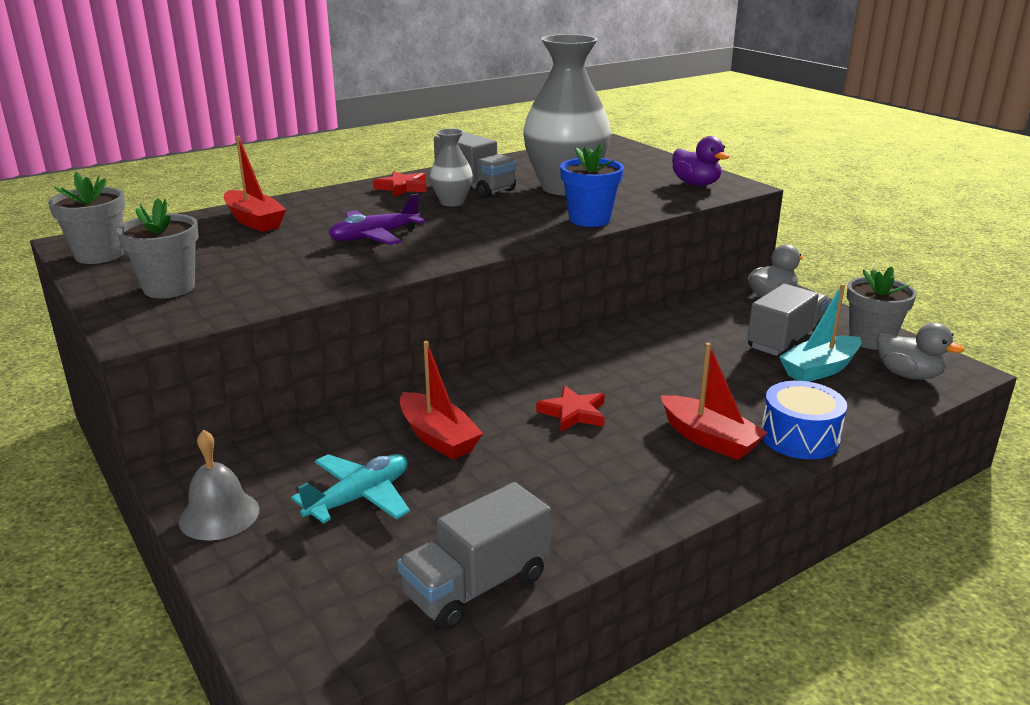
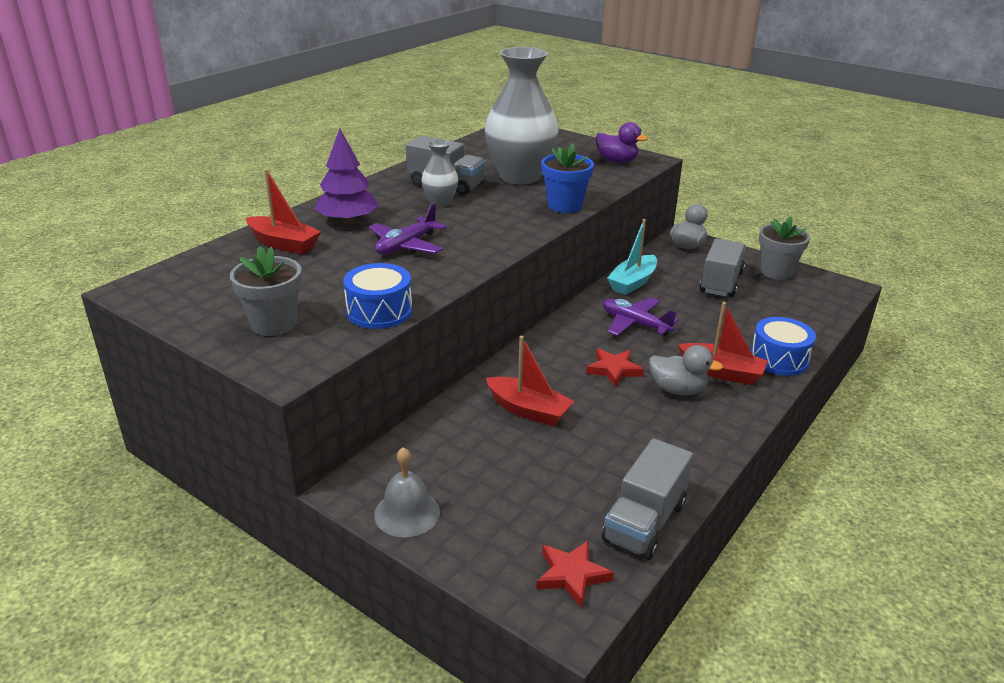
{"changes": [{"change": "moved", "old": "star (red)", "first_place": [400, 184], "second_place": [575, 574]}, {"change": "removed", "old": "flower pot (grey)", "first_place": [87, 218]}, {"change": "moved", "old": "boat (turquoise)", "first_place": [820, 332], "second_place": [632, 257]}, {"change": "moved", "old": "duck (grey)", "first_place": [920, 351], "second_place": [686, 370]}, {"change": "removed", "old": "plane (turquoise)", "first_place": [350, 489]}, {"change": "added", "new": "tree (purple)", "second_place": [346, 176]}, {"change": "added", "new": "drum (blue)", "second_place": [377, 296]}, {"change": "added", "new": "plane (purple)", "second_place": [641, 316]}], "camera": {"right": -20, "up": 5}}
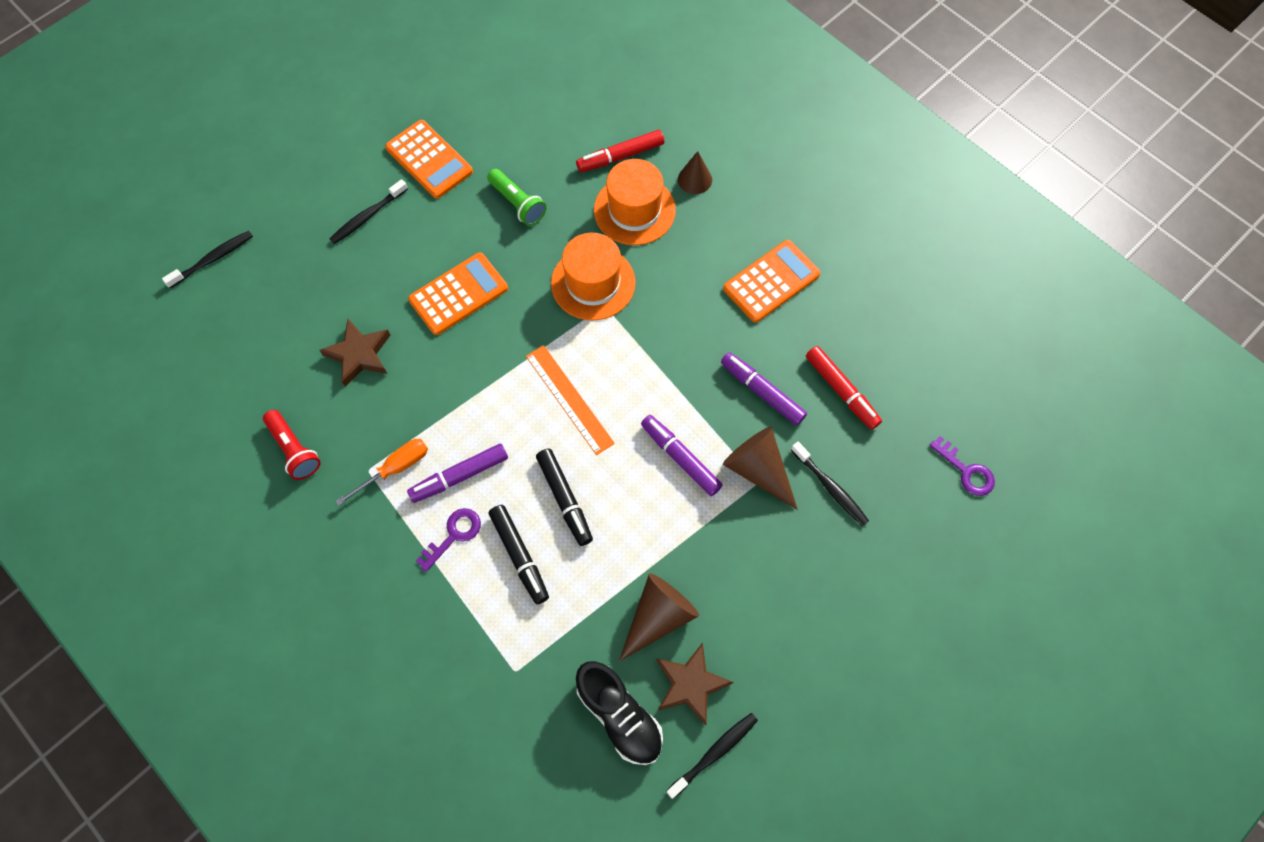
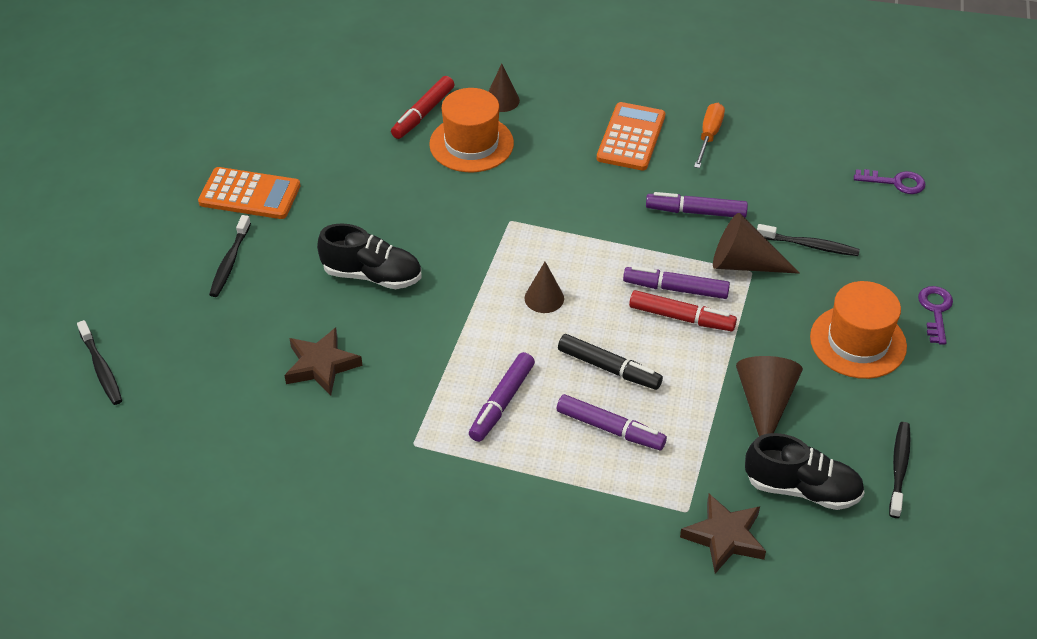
{"changes": [{"change": "removed", "old": "flashlight (green)", "first_place": [516, 197]}, {"change": "turned", "old": "toothbrush (black)", "first_place": [207, 259], "second_place": [99, 362], "degrees": 135}, {"change": "moved", "old": "hat (orange)", "first_place": [593, 277], "second_place": [858, 330]}, {"change": "replaced", "old": "calculator (orange)", "new": "shoe (black)", "first_place": [458, 293], "second_place": [369, 256]}, {"change": "replaced", "old": "ruler (orange)", "new": "cone (brown)", "first_place": [570, 400], "second_place": [544, 287]}, {"change": "moved", "old": "marker (red)", "first_place": [844, 388], "second_place": [683, 310]}, {"change": "removed", "old": "flashlight (red)", "first_place": [292, 445]}, {"change": "moved", "old": "screwdriver (orange)", "first_place": [381, 472], "second_place": [709, 135]}, {"change": "recoloured", "old": "marker (black)", "new": "marker (purple)", "first_place": [519, 554], "second_place": [612, 422]}, {"change": "moved", "old": "key (purple)", "first_place": [448, 540], "second_place": [935, 315]}, {"change": "moved", "old": "star (brown)", "first_place": [694, 684], "second_place": [723, 533]}], "camera": {"right": -35, "up": -20}}
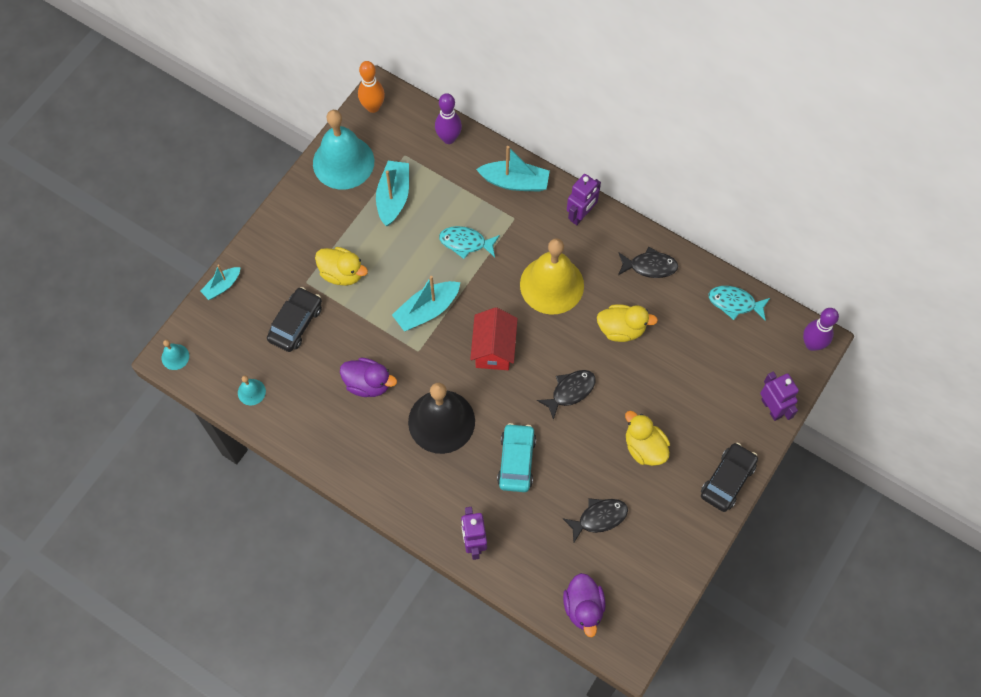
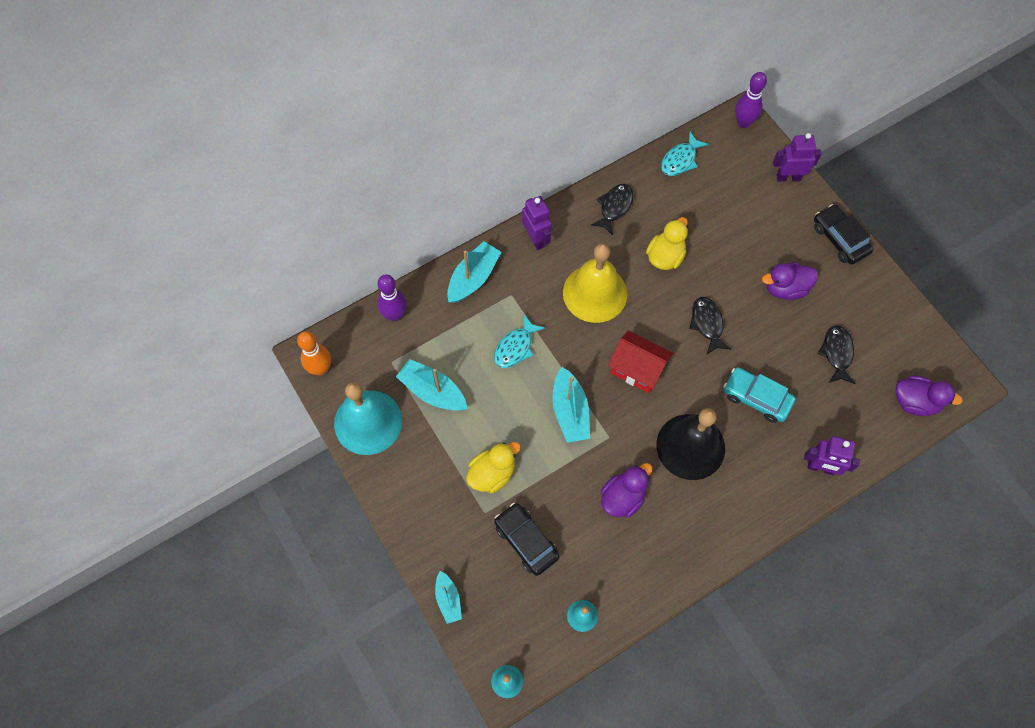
{"changes": [{"change": "recoloured", "old": "duck (yellow)", "new": "duck (purple)", "first_place": [647, 438], "second_place": [790, 281]}], "camera": {"right": -65, "up": 0}}
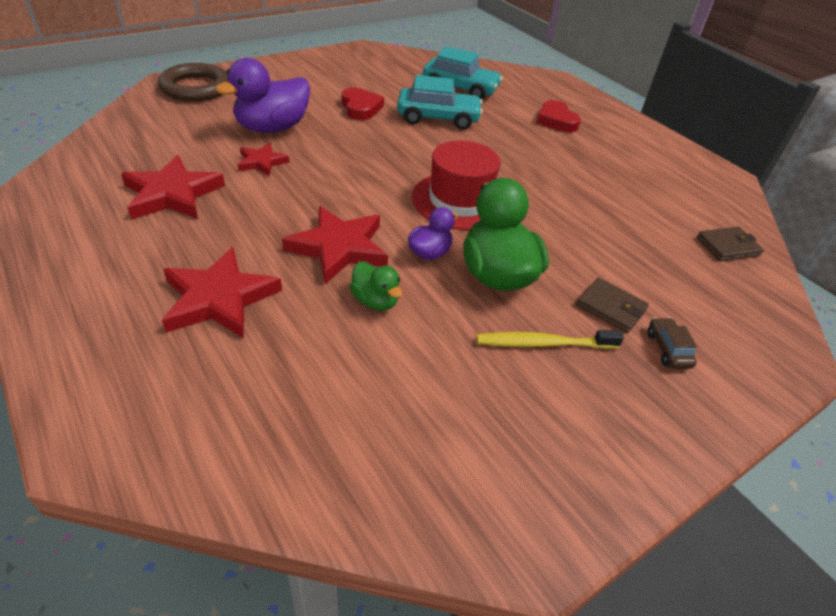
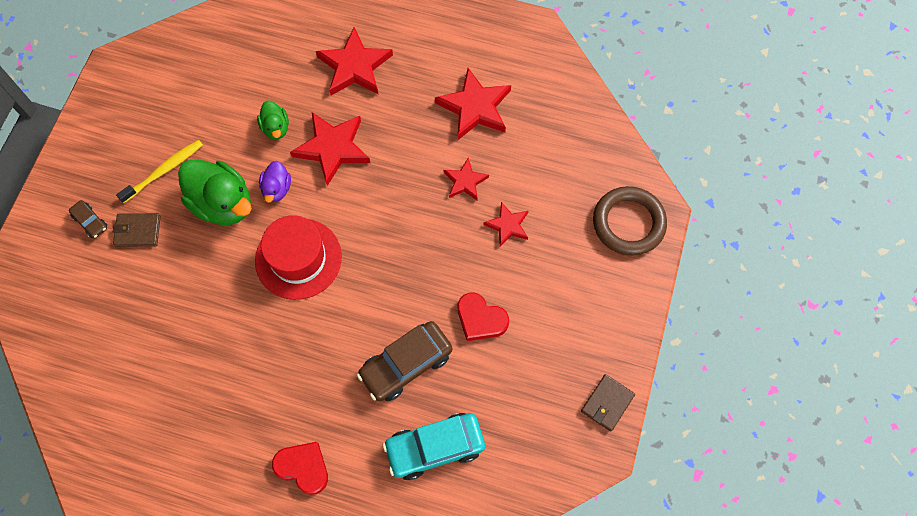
{"changes": [{"change": "replaced", "old": "duck (purple)", "new": "star (red)", "first_place": [262, 95], "second_place": [505, 224]}, {"change": "recoloured", "old": "car (turquoise)", "new": "car (brown)", "first_place": [440, 102], "second_place": [404, 361]}, {"change": "moved", "old": "wallet (brown)", "first_place": [730, 244], "second_place": [608, 403]}, {"change": "turned", "old": "duck (green)", "first_place": [376, 286], "second_place": [273, 120], "degrees": -120}], "camera": {"right": 145, "up": 25}}
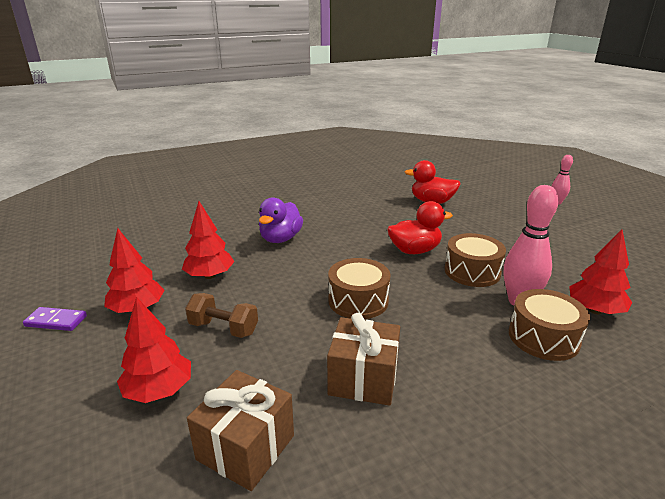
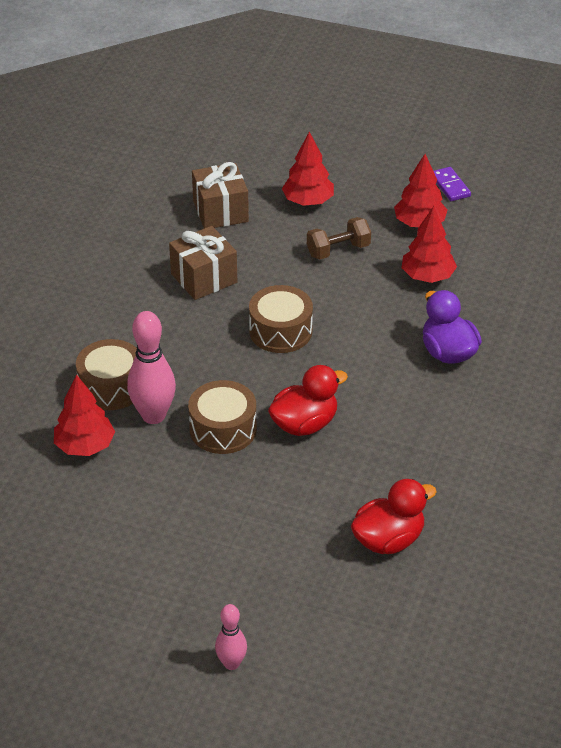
{"changes": [{"change": "turned", "old": "duck (red)", "first_place": [420, 227], "second_place": [308, 400], "degrees": -150}, {"change": "turned", "old": "domino (purple)", "first_place": [55, 319], "second_place": [452, 184], "degrees": -75}], "camera": {"right": 135, "up": 15}}
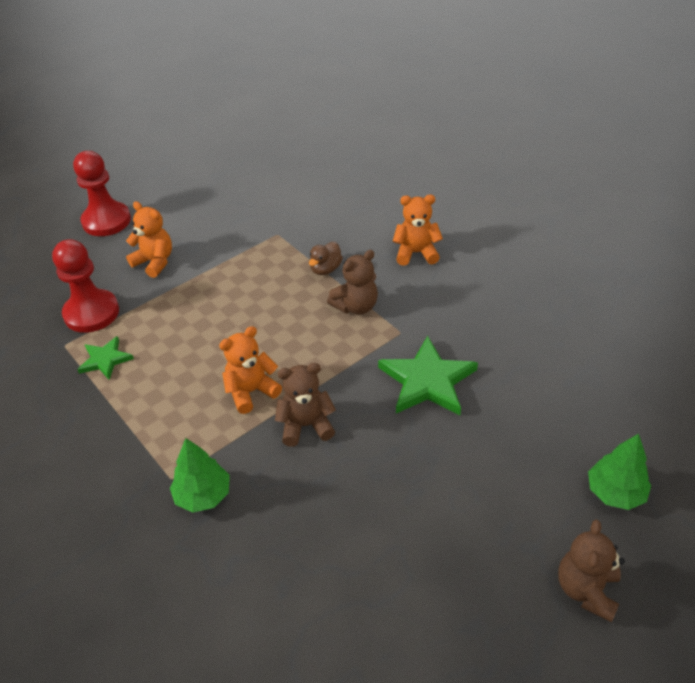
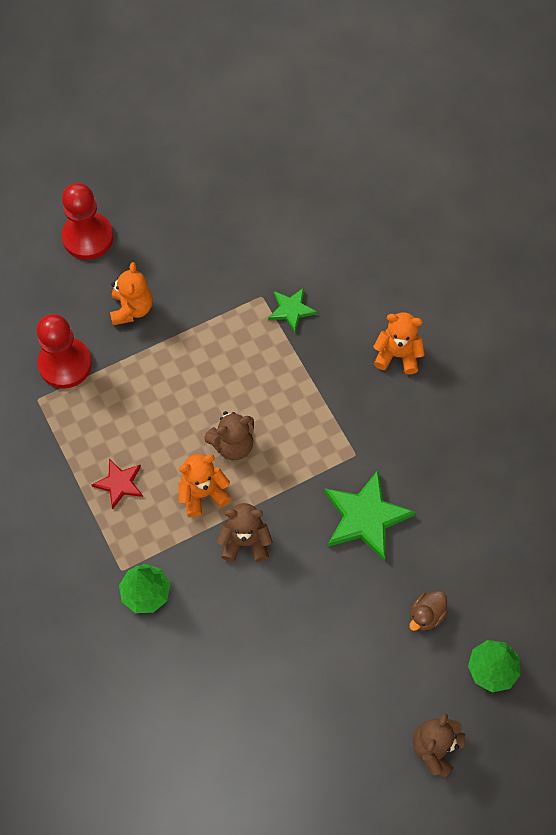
{"changes": [{"change": "turned", "old": "teddy bear (orange)", "first_place": [149, 239], "second_place": [131, 293], "degrees": 45}, {"change": "moved", "old": "duck (brown)", "first_place": [326, 258], "second_place": [428, 611]}, {"change": "moved", "old": "teddy bear (brown)", "first_place": [352, 282], "second_place": [229, 435]}, {"change": "moved", "old": "star (green)", "first_place": [105, 358], "second_place": [292, 310]}, {"change": "added", "new": "star (red)", "second_place": [117, 484]}], "camera": {"right": 10, "up": 20}}
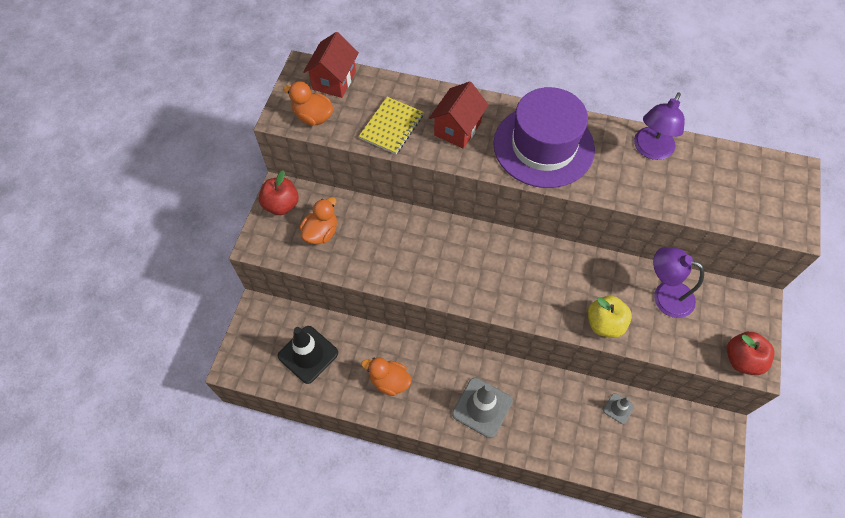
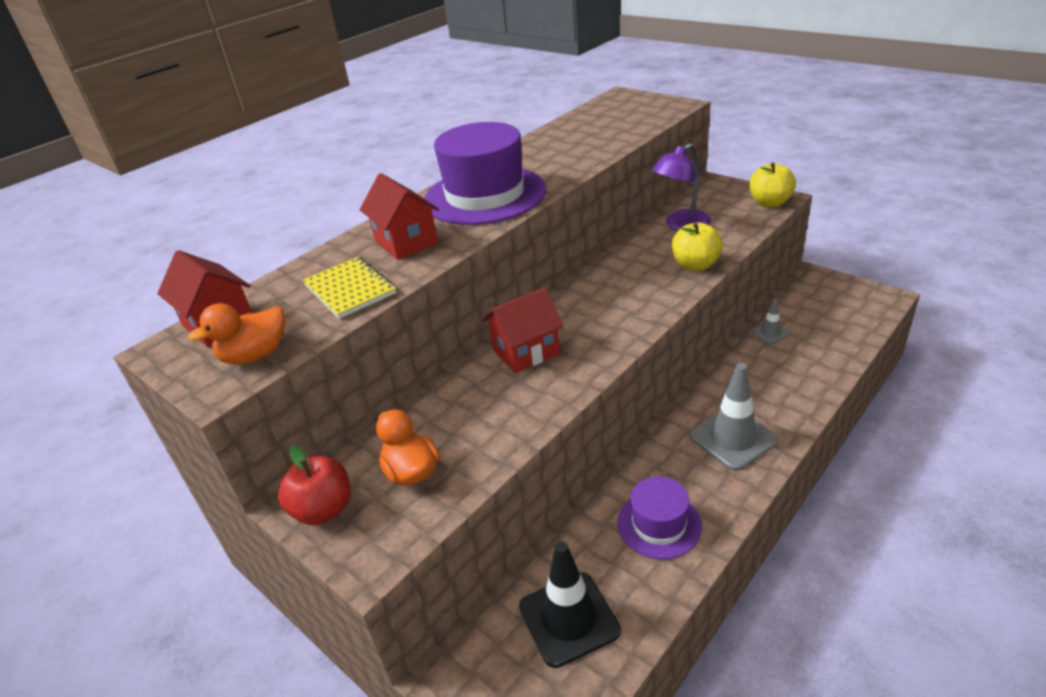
{"changes": [{"change": "removed", "old": "lamp (purple)", "first_place": [659, 126]}, {"change": "recoloured", "old": "apple (red)", "new": "apple (yellow)", "first_place": [751, 353], "second_place": [772, 184]}, {"change": "replaced", "old": "duck (orange)", "new": "hat (purple)", "first_place": [386, 376], "second_place": [659, 518]}, {"change": "added", "new": "house (red)", "second_place": [523, 330]}], "camera": {"right": -60, "up": -25}}
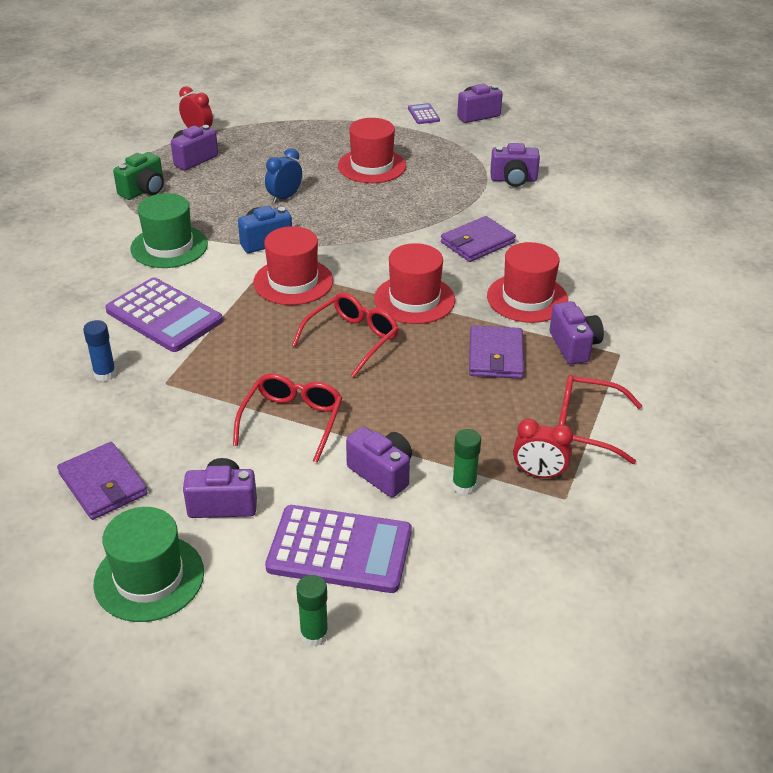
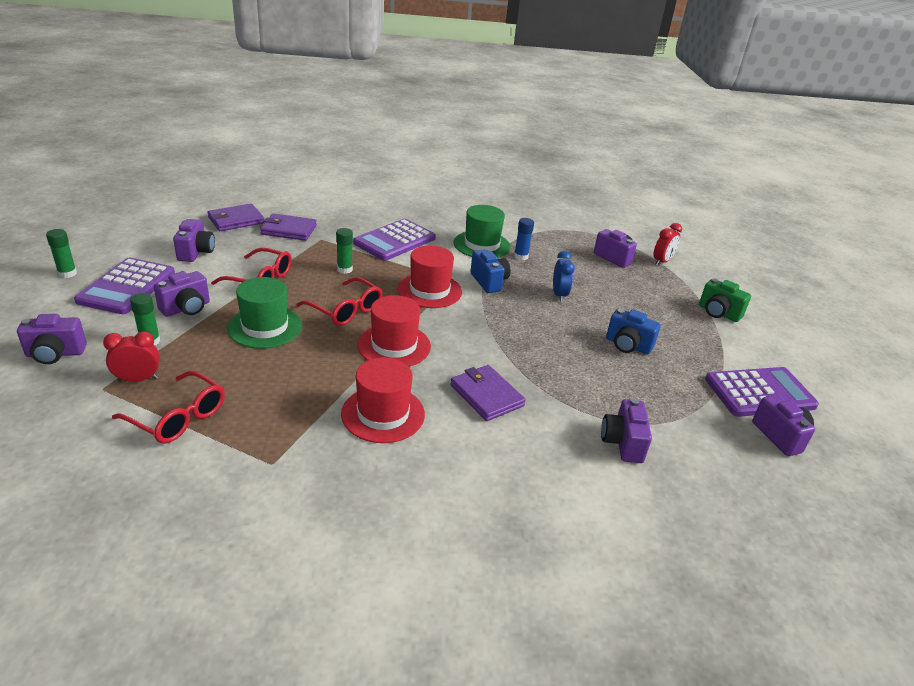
{"changes": [{"change": "resized", "old": "calculator (purple)", "first_place": [424, 113], "second_place": [762, 392], "factor": 2.17}, {"change": "replaced", "old": "hat (red)", "new": "camera (blue)", "first_place": [372, 150], "second_place": [633, 331]}, {"change": "turned", "old": "clock (blue)", "first_place": [283, 176], "second_place": [564, 276], "degrees": 45}, {"change": "moved", "old": "camera (green)", "first_place": [138, 176], "second_place": [725, 300]}, {"change": "moved", "old": "camera (purple)", "first_place": [576, 332], "second_place": [52, 339]}, {"change": "moved", "old": "glue stick (blue)", "first_place": [99, 351], "second_place": [524, 239]}, {"change": "moved", "old": "wallet (purple)", "first_place": [496, 352], "second_place": [288, 227]}, {"change": "turned", "old": "glasses (red)", "first_place": [600, 419], "second_place": [168, 407], "degrees": 105}, {"change": "turned", "old": "clock (red)", "first_place": [543, 449], "second_place": [131, 356], "degrees": 60}, {"change": "moved", "old": "hat (green)", "first_place": [149, 564], "second_place": [264, 313]}, {"change": "added", "new": "glue stick (green)", "second_place": [344, 251]}], "camera": {"right": 90, "up": -5}}
